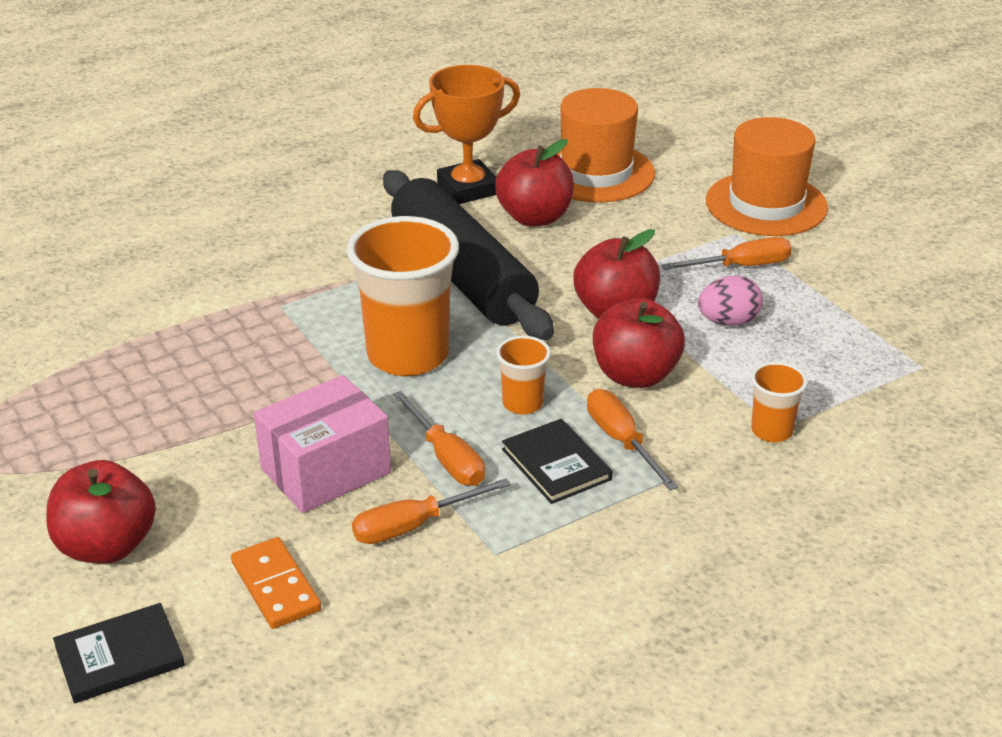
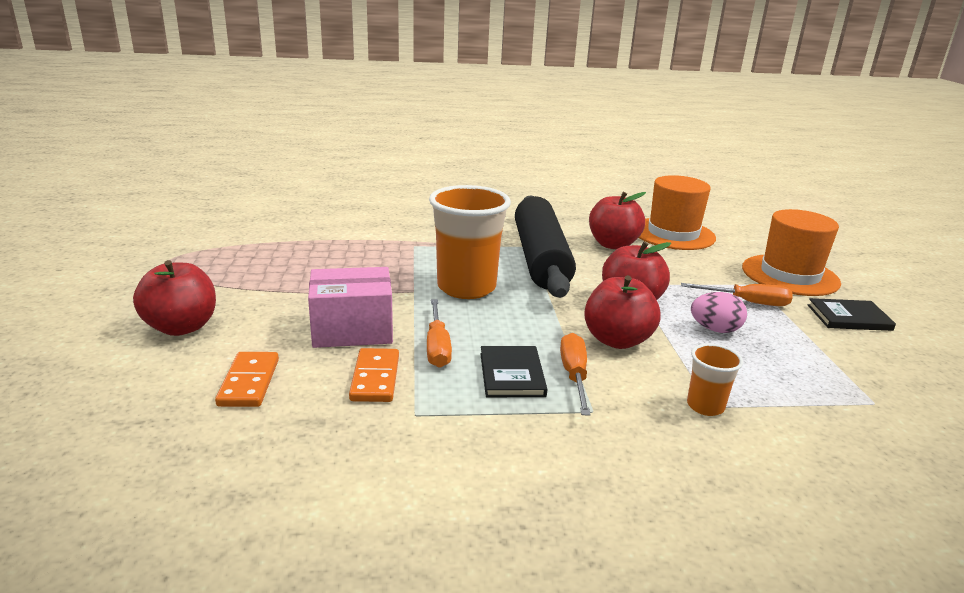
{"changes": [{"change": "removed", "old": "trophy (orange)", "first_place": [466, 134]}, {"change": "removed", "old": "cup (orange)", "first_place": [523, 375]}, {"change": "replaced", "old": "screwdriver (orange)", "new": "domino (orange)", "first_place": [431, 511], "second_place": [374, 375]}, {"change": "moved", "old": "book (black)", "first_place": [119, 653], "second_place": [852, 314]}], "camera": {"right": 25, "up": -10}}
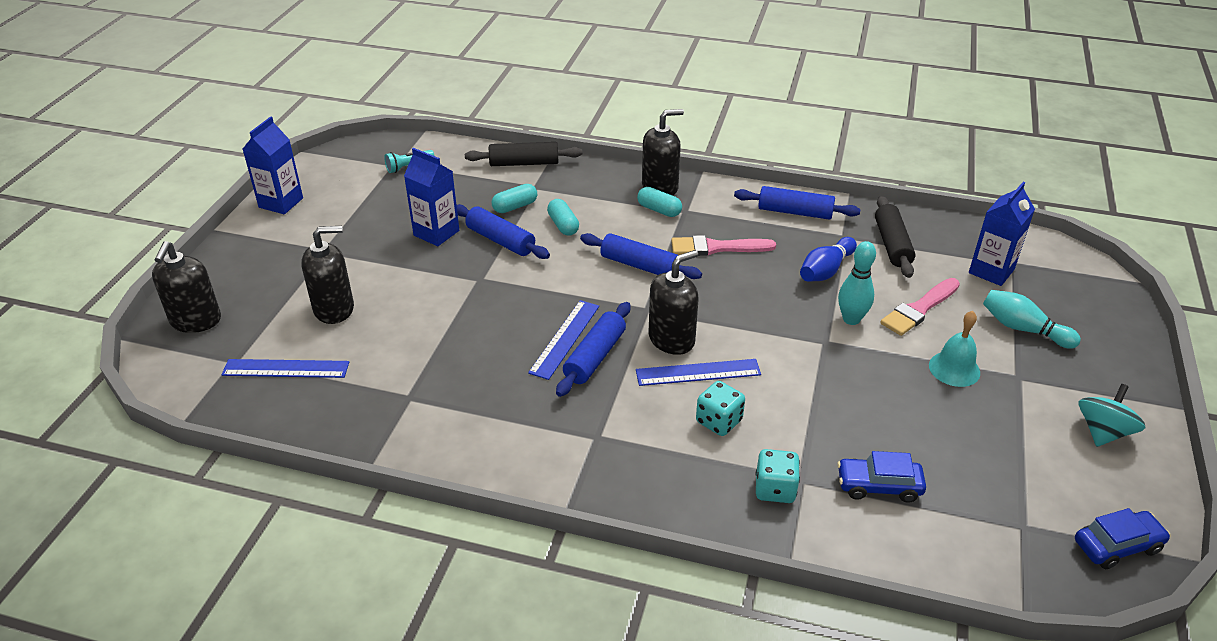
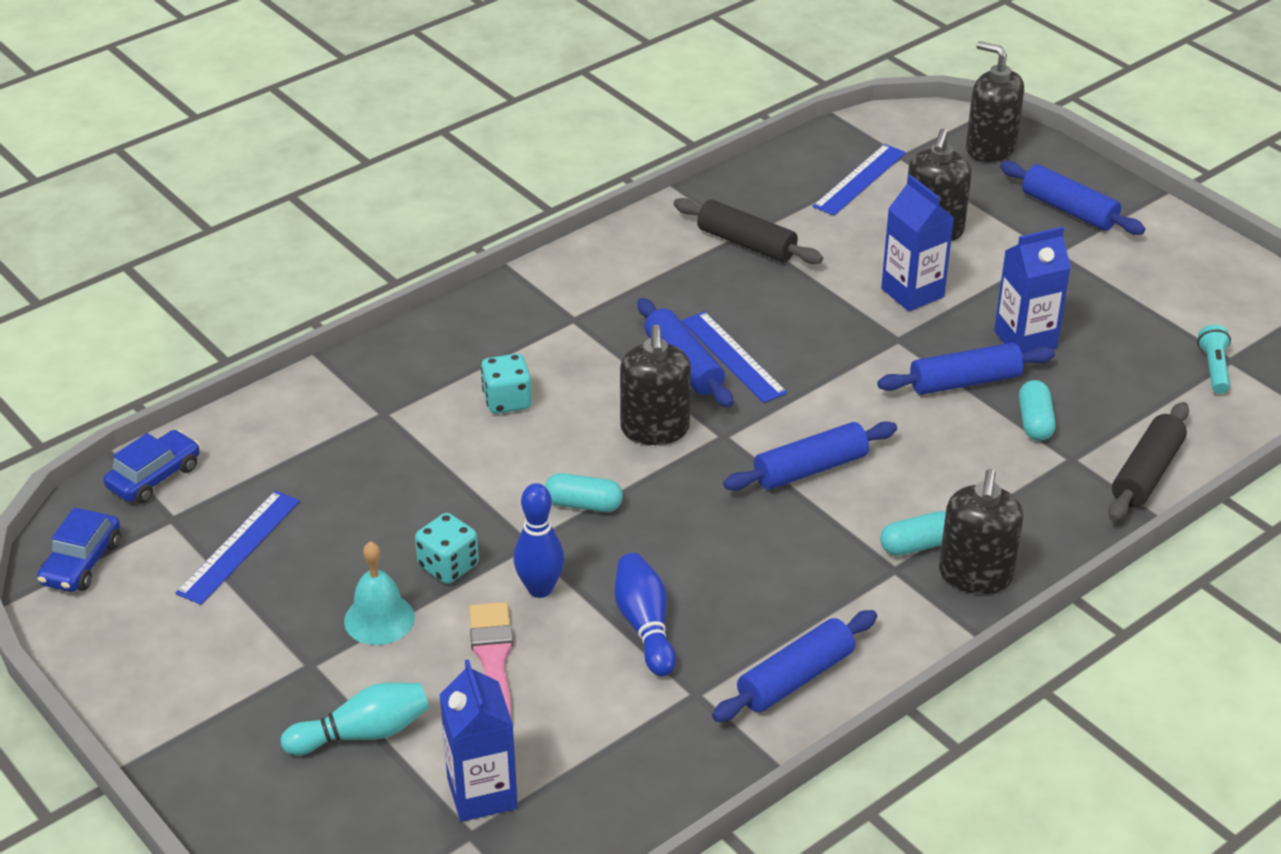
{"changes": [{"change": "moved", "old": "carton (blue)", "first_place": [273, 165], "second_place": [917, 243]}, {"change": "moved", "old": "rolling pin (black)", "first_place": [895, 237], "second_place": [748, 231]}, {"change": "moved", "old": "capsule (turquoise)", "first_place": [563, 217], "second_place": [584, 492]}, {"change": "removed", "old": "brush (pink)", "first_place": [723, 245]}, {"change": "recoloured", "old": "bowling pin (turquoise)", "new": "bowling pin (blue)", "first_place": [857, 283], "second_place": [539, 540]}, {"change": "moved", "old": "ruler (blue)", "first_place": [698, 372], "second_place": [238, 548]}, {"change": "removed", "old": "spinning top (turquoise)", "first_place": [1112, 415]}, {"change": "moved", "old": "dice (turquoise)", "first_place": [778, 476], "second_place": [447, 548]}, {"change": "moved", "old": "car (blue)", "first_place": [881, 477], "second_place": [152, 466]}, {"change": "added", "new": "rolling pin (blue)", "second_place": [1072, 198]}], "camera": {"right": 125, "up": 0}}
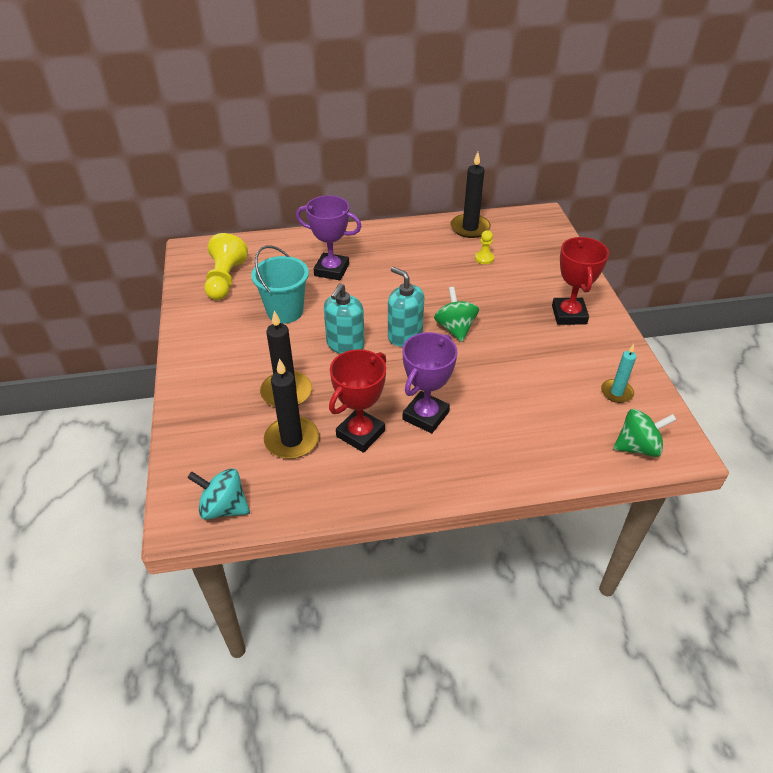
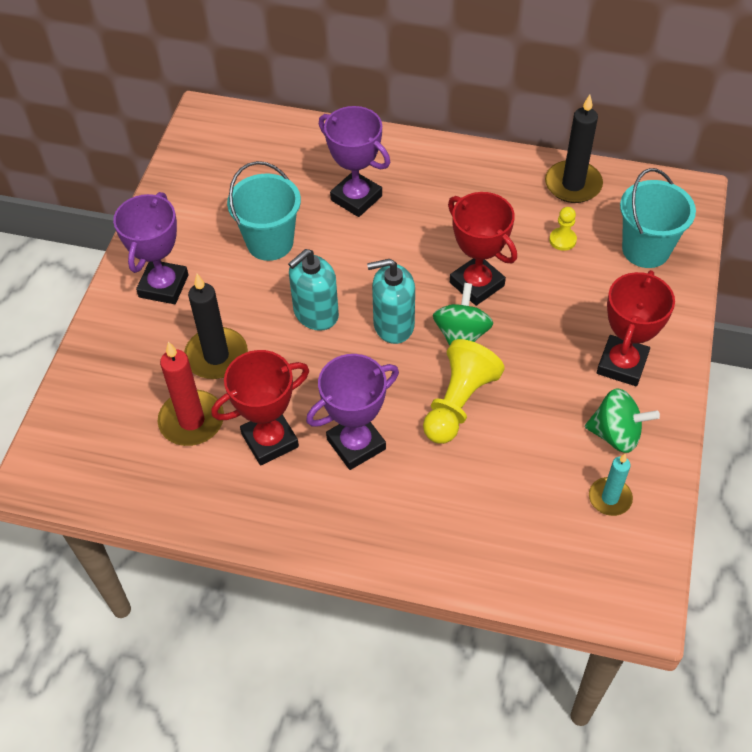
{"changes": [{"change": "moved", "old": "pawn (yellow)", "first_place": [226, 266], "second_place": [463, 391]}, {"change": "turned", "old": "soap dispenser (turquoise)", "first_place": [406, 307], "second_place": [391, 301], "degrees": -75}, {"change": "recoloured", "old": "candle (black)", "new": "candle (red)", "first_place": [291, 408], "second_place": [191, 393]}, {"change": "moved", "old": "spinning top (green)", "first_place": [645, 433], "second_place": [622, 420]}, {"change": "removed", "old": "spinning top (turquoise)", "first_place": [218, 494]}, {"change": "added", "new": "bucket (turquoise)", "second_place": [658, 218]}, {"change": "added", "new": "trophy (purple)", "second_place": [151, 248]}, {"change": "added", "new": "trophy (red)", "second_place": [482, 249]}], "camera": {"right": 25, "up": 10}}
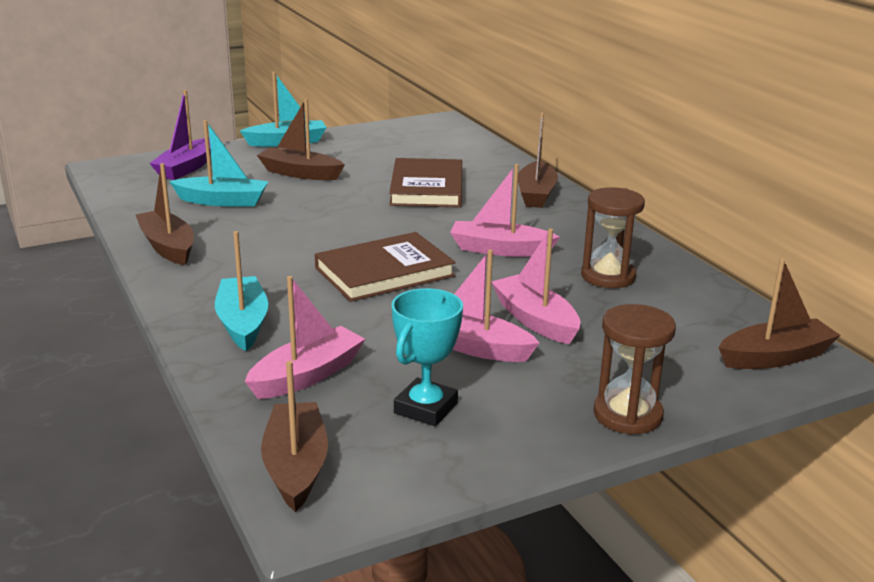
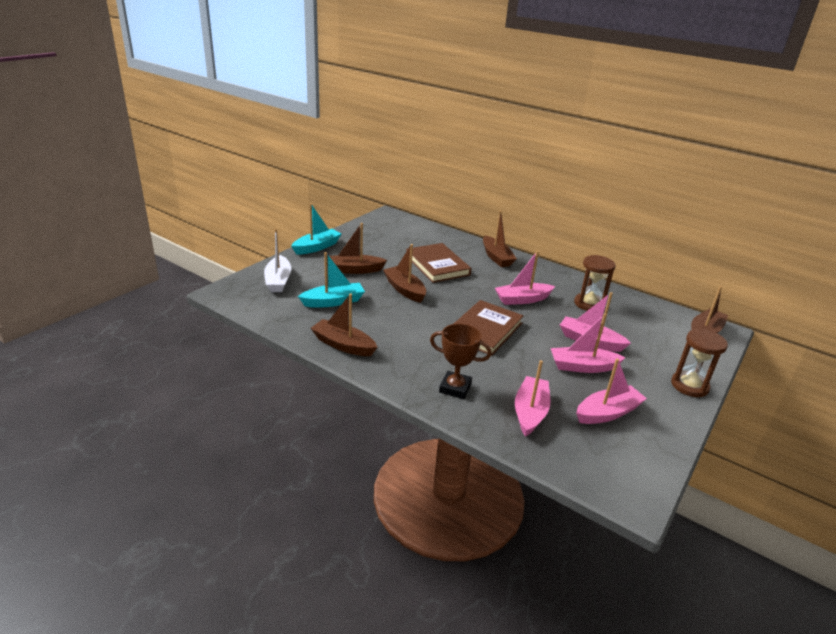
{"changes": [{"change": "recoloured", "old": "boat (purple)", "new": "boat (white)", "first_place": [180, 135], "second_place": [277, 260]}, {"change": "replaced", "old": "boat (turquoise)", "new": "trophy (brown)", "first_place": [241, 291], "second_place": [461, 361]}, {"change": "replaced", "old": "trophy (turquoise)", "new": "boat (pink)", "first_place": [427, 357], "second_place": [611, 391]}, {"change": "moved", "old": "boat (brown)", "first_place": [294, 436], "second_place": [404, 273]}], "camera": {"right": -30, "up": 5}}
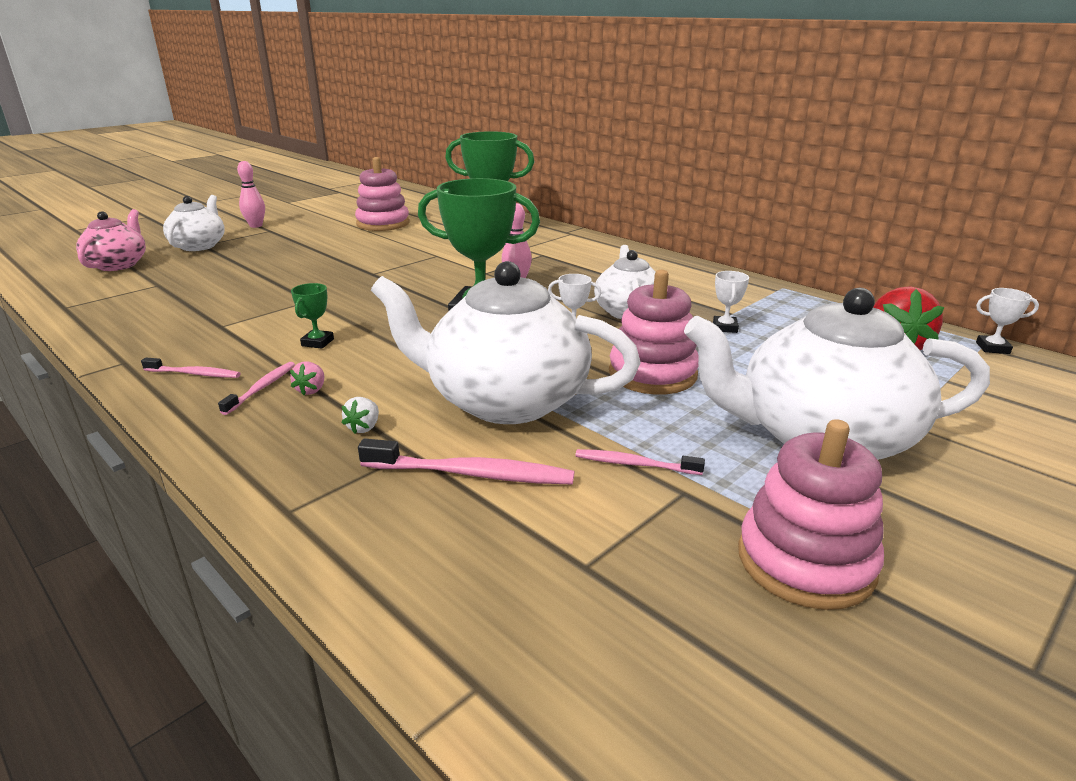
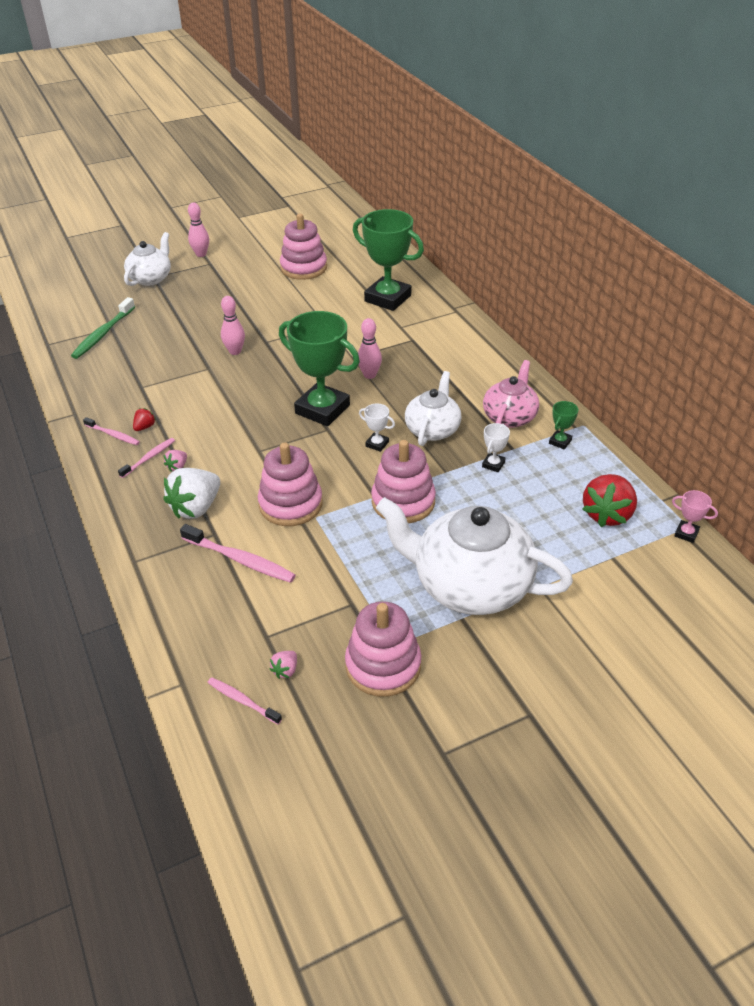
{"changes": [{"change": "moved", "old": "teapot (pink)", "first_place": [111, 240], "second_place": [511, 394]}, {"change": "replaced", "old": "teapot (white)", "new": "stacking toy (pink)", "first_place": [506, 342], "second_place": [290, 484]}, {"change": "moved", "old": "trophy (green)", "first_place": [312, 316], "second_place": [563, 425]}, {"change": "recoloured", "old": "trophy (white)", "new": "trophy (pink)", "first_place": [1007, 321], "second_place": [695, 516]}, {"change": "resized", "old": "strawberry (white)", "first_place": [360, 415], "second_place": [192, 493], "factor": 2.23}, {"change": "moved", "old": "toothbrush (pink)", "first_place": [640, 462], "second_place": [244, 701]}, {"change": "added", "new": "bowling pin (pink)", "second_place": [233, 325]}, {"change": "added", "new": "toothbrush (green)", "second_place": [103, 328]}, {"change": "added", "new": "strawberry (red)", "second_place": [144, 419]}, {"change": "added", "new": "strawberry (pink)", "second_place": [283, 665]}], "camera": {"right": 20, "up": 15}}
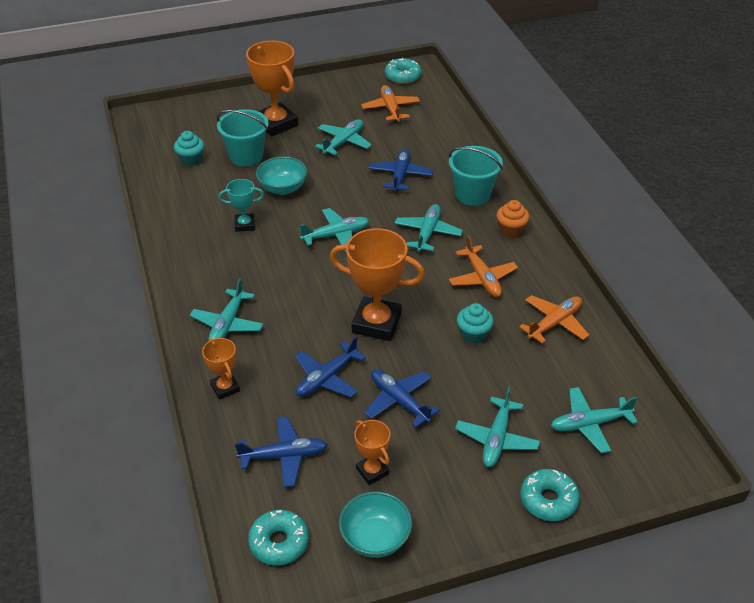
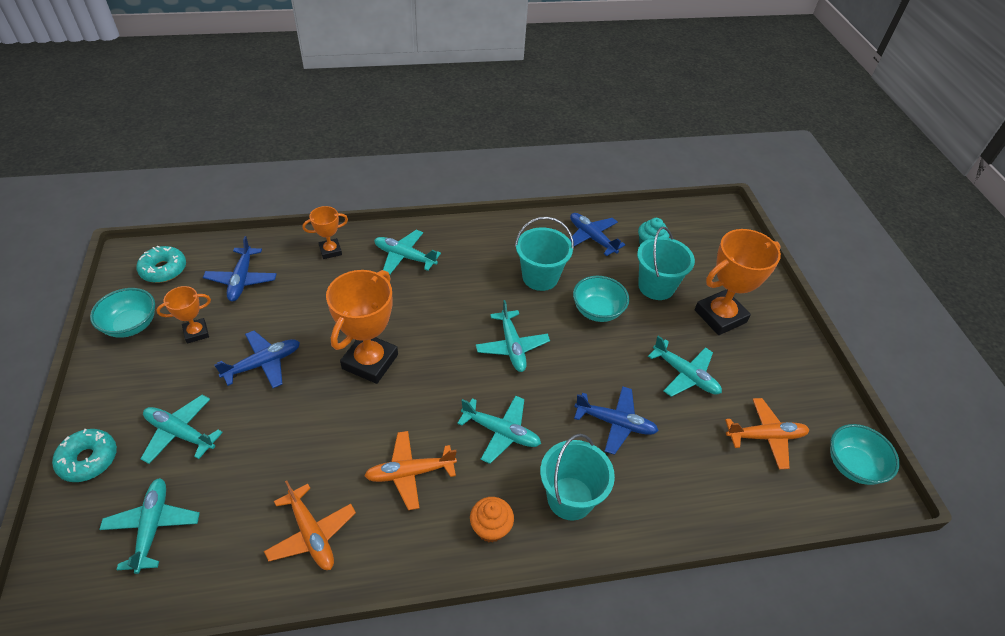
{"changes": [{"change": "replaced", "old": "donut (turquoise)", "new": "bowl (turquoise)", "first_place": [403, 71], "second_place": [865, 454]}, {"change": "replaced", "old": "trophy (turquoise)", "new": "bucket (turquoise)", "first_place": [241, 205], "second_place": [544, 254]}, {"change": "removed", "old": "cupcake (turquoise)", "first_place": [475, 323]}, {"change": "moved", "old": "plane (blue)", "first_place": [330, 367], "second_place": [597, 234]}], "camera": {"right": 95, "up": 5}}
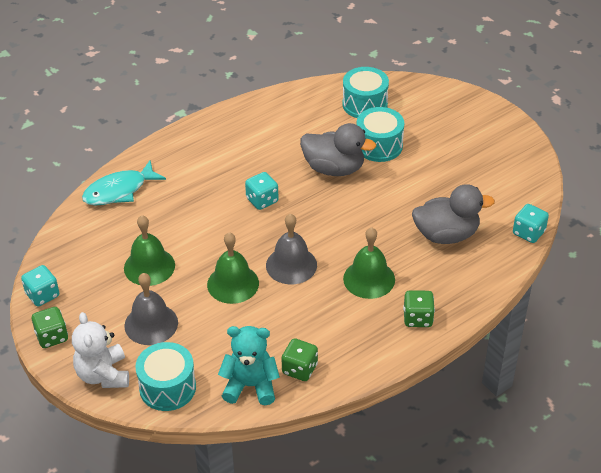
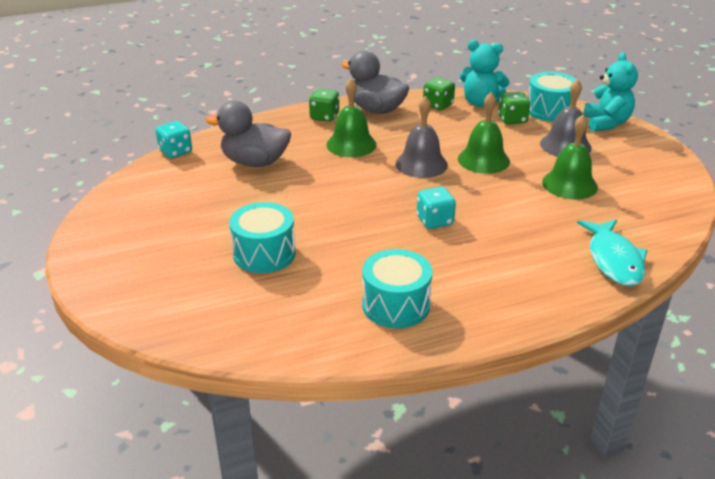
{"changes": [{"change": "moved", "old": "drum (turquoise)", "first_place": [365, 92], "second_place": [397, 288]}, {"change": "moved", "old": "duck (grey)", "first_place": [338, 149], "second_place": [375, 82]}, {"change": "turned", "old": "fish (turquoise)", "first_place": [124, 183], "second_place": [612, 252], "degrees": 105}, {"change": "removed", "old": "dice (turquoise)", "first_place": [40, 286]}, {"change": "moved", "old": "dice (green)", "first_place": [50, 327], "second_place": [514, 108]}, {"change": "recoloured", "old": "teddy bear (white)", "new": "teddy bear (turquoise)", "first_place": [100, 350], "second_place": [610, 92]}], "camera": {"right": -165, "up": -10}}
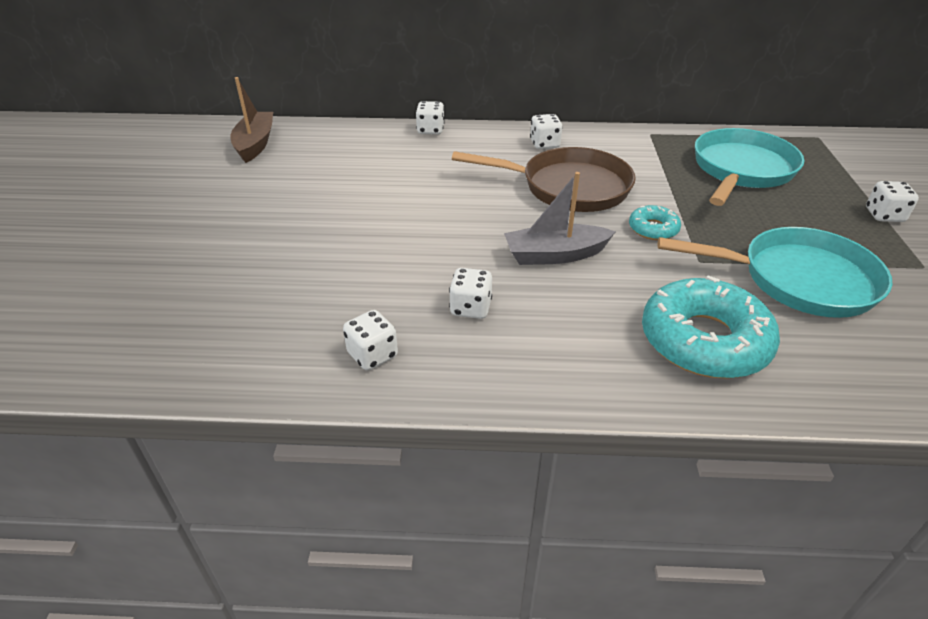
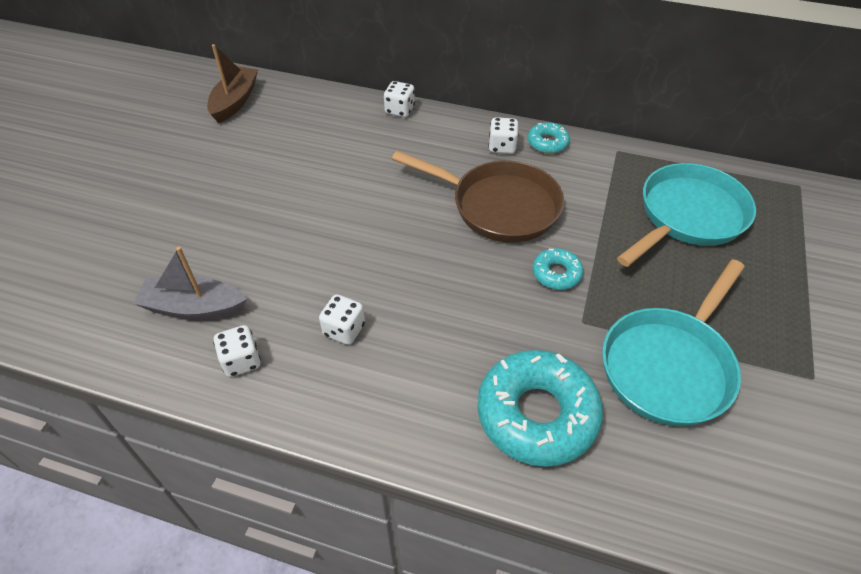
{"changes": [{"change": "moved", "old": "boat (grey)", "first_place": [559, 218], "second_place": [190, 283]}, {"change": "removed", "old": "dice (white)", "first_place": [892, 201]}, {"change": "turned", "old": "pan (turquoise)", "first_place": [775, 272], "second_place": [673, 342], "degrees": 105}, {"change": "added", "new": "donut (turquoise)", "second_place": [549, 138]}], "camera": {"right": 15, "up": 10}}
